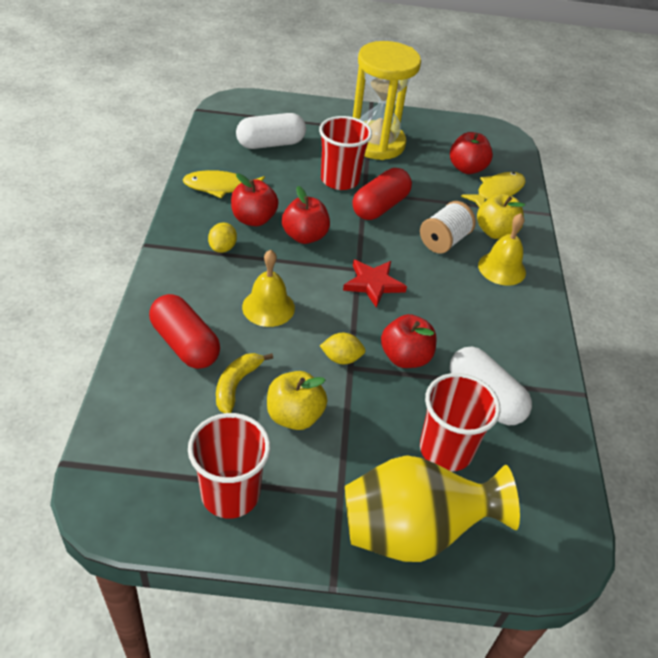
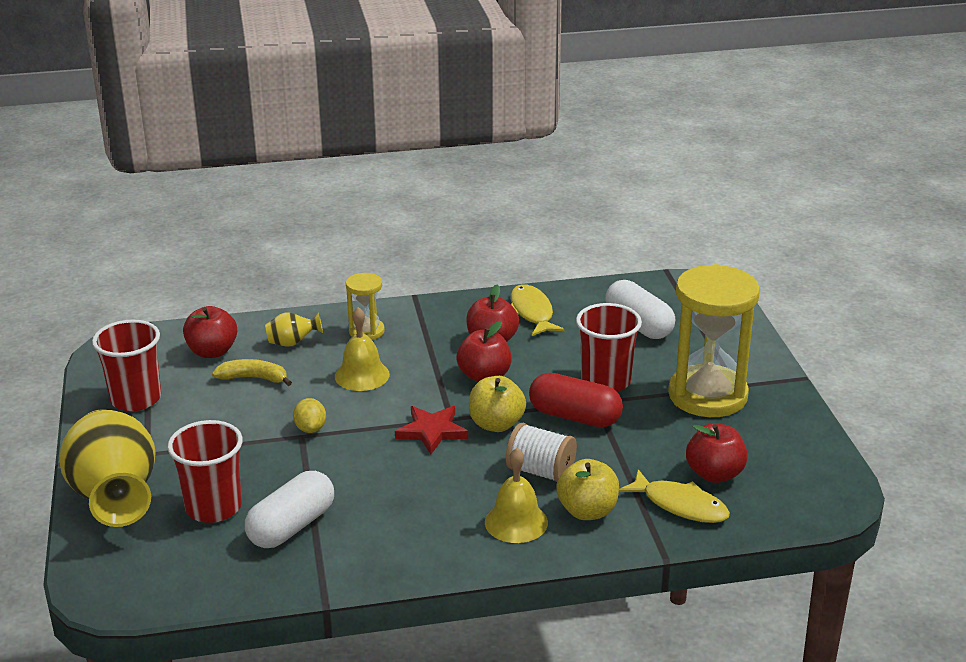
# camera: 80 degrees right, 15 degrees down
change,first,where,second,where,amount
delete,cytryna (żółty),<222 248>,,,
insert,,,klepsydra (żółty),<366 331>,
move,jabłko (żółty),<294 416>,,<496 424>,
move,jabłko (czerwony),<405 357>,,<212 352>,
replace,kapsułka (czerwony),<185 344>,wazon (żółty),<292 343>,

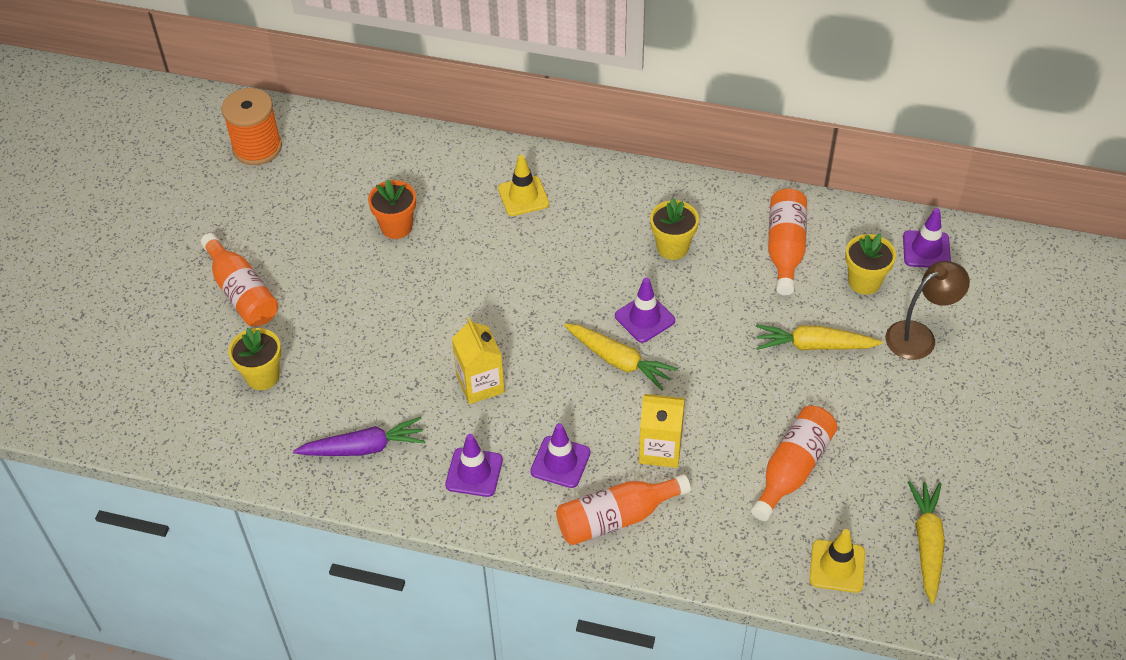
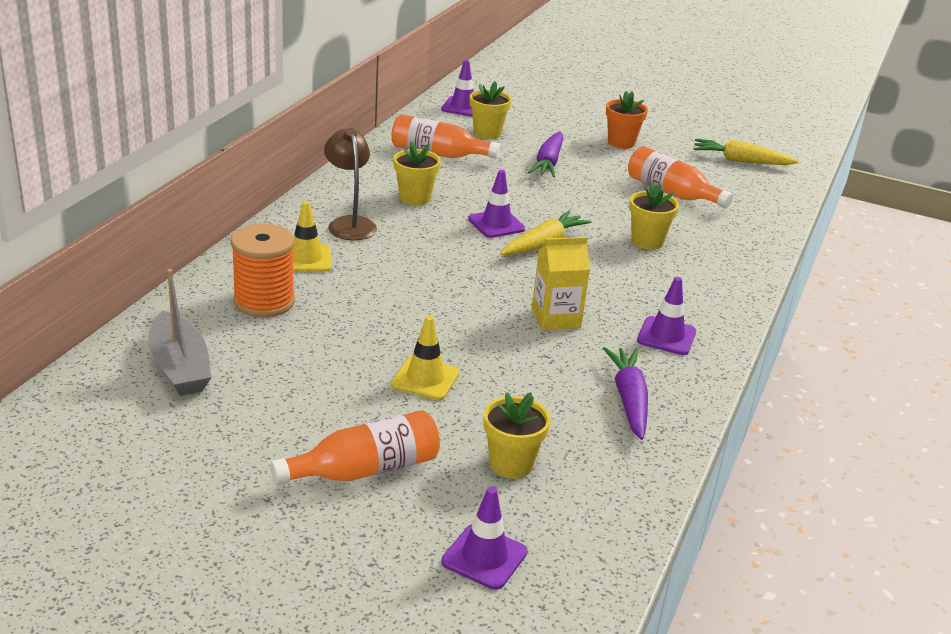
# camera: 85 degrees left, 20 degrees down
change,first,where,second,where,amount
delete,butelka (pomarańczowy),<616 518>,,,
insert,,,łódka (szary),<180 367>,
move,szpulka (pomarańczowy),<257 148>,,<264 301>,
move,doniczka (pomarańczowy),<396 227>,,<621 142>,
move,pachołek (fioletowy),<560 462>,,<484 557>,
move,pachołek (żółty),<837 566>,,<425 379>,
move,lampka (brązowy),<919 336>,,<349 223>,
replace,karton mleka (żółty),<660 449>,doniczka (żółty),<647 241>,
recolor,marchewka (żółty),<813 345>,marchewka (fioletowy),<548 163>,

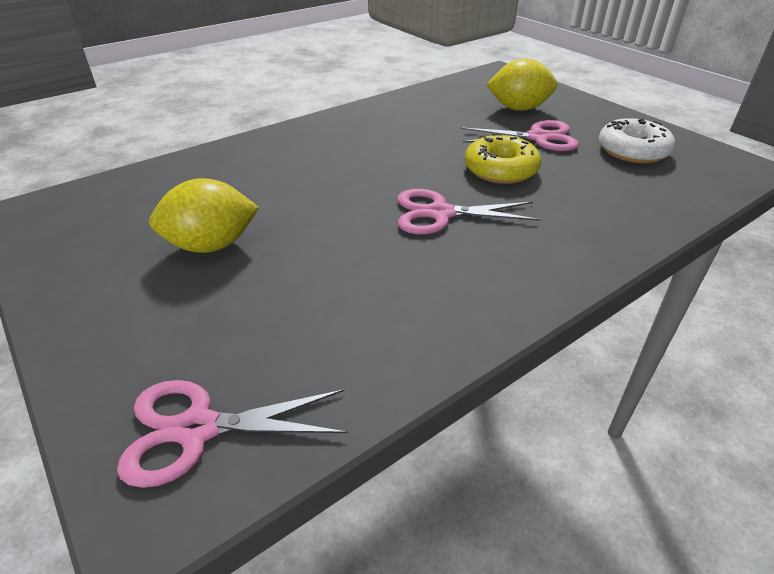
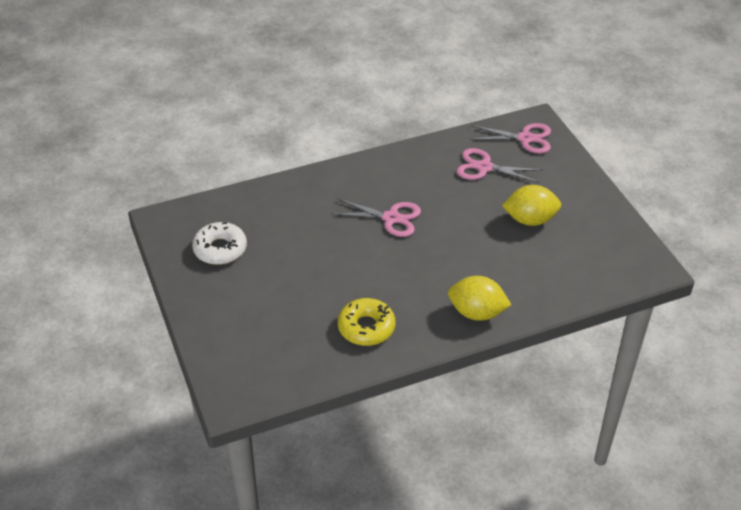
# camera: 165 degrees left, 5 degrees up
change,first,where,second,where,amount
move,nożyczki (różowy),<538 138>,,<484 167>,
move,donut (żółty),<500 169>,,<366 327>,
move,cytryna (żółty),<518 108>,,<477 313>,

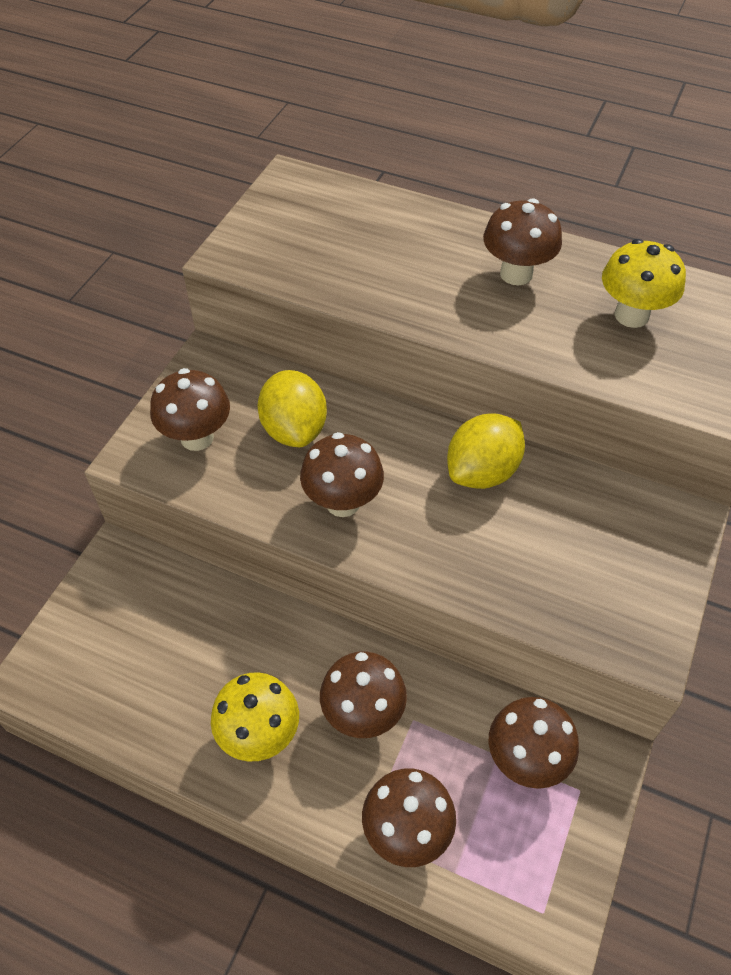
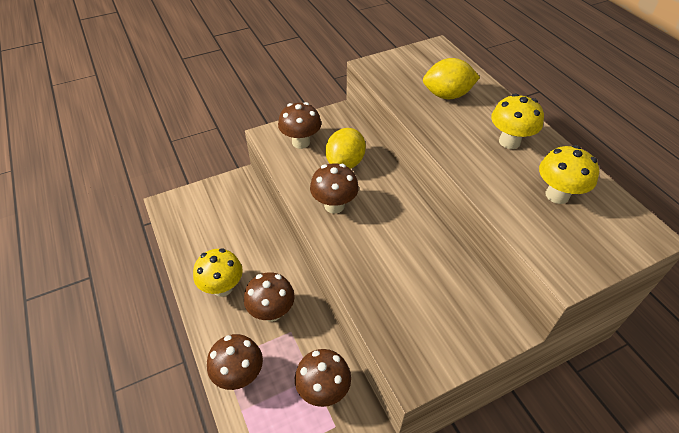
# camera: 40 degrees right, 5 degrees down
change,first,where,second,where,amount
move,cytryna (żółty),<482 472>,,<447 95>,
recolor,grzyb (brązowy),<516 274>,grzyb (żółty),<509 141>,

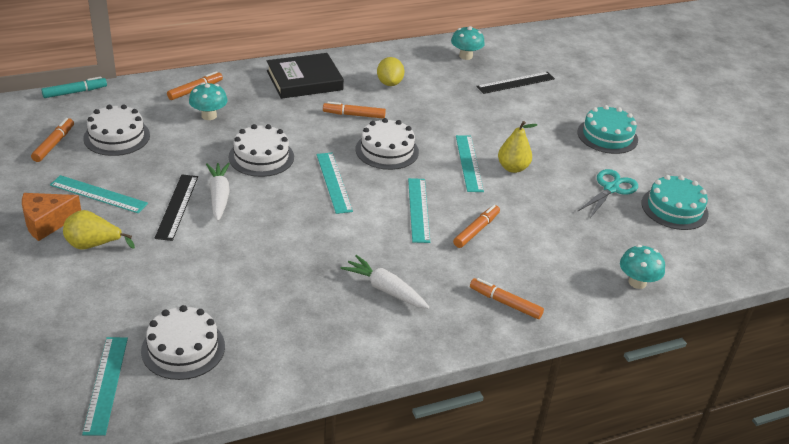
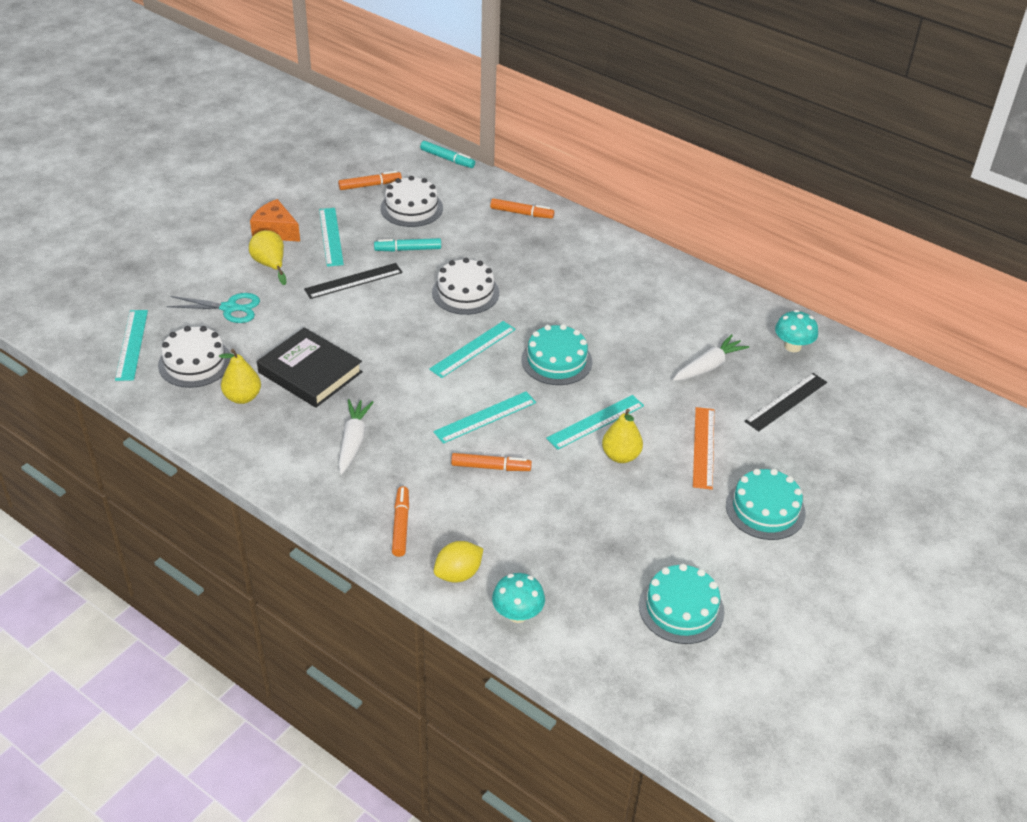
# camera: 60 degrees right, 5 degrees up
change,first,where,second,where,amount
delete,grzyb (turkusowy),<209 116>,,,
delete,flamaster (pomarańczowy),<354 115>,,,
insert,,,gruszka (żółty),<242 397>,
insert,,,flamaster (turkusowy),<408 249>,
insert,,,linijka (pomarańczowy),<703 447>,
move,marchewka (biały),<219 196>,,<708 366>,
move,książka (czarny),<304 80>,,<310 372>,
move,cytryna (żółty),<389 83>,,<458 574>,
move,nożyczki (turkusowy),<611 188>,,<230 308>,
recolor,tort (biały),<387 150>,tort (turkusowy),<556 360>,
rotate,linijka (turkusowy),<106 384>,,<132 344>,60 degrees counterclockwise
rotate,linijka (czarny),<516 83>,,<786 402>,75 degrees counterclockwise

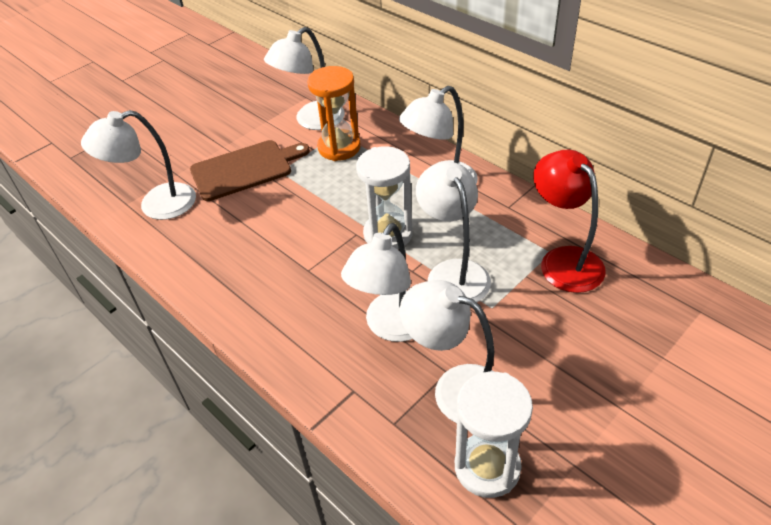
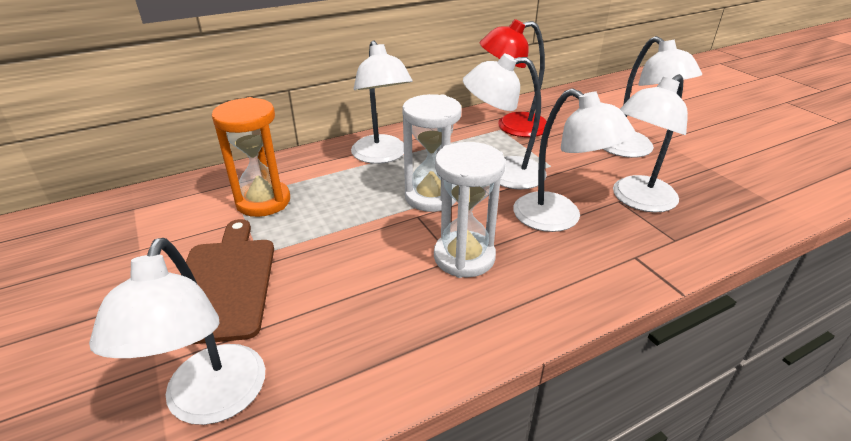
# camera: 75 degrees left, 10 degrees down
change,first,where,second,where,amount
move,lampka (biały),<312 121>,,<633 150>,
move,klepsydra (biały),<487 467>,,<464 257>,

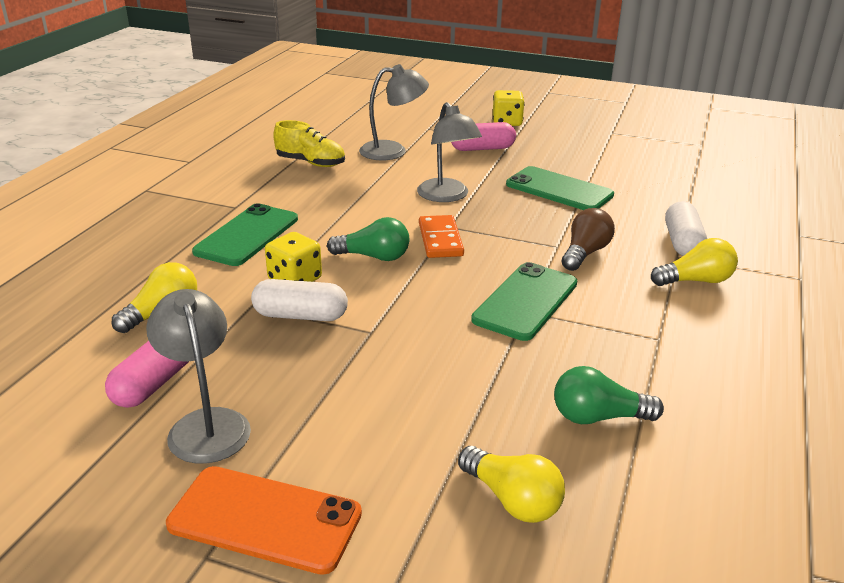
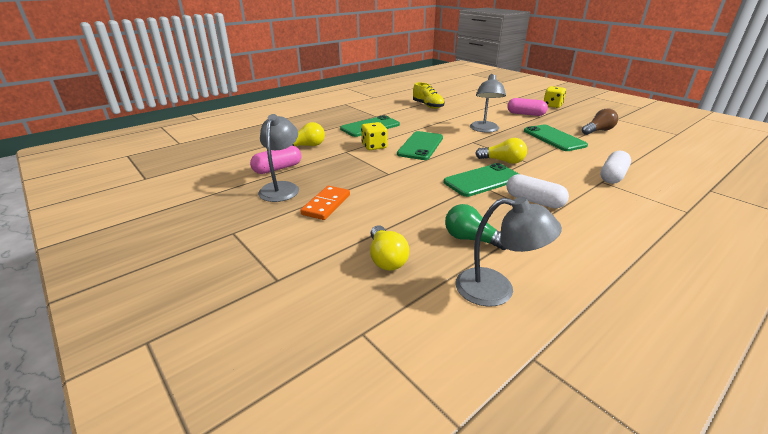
# camera: 30 degrees right, 0 degrees up
change,first,where,second,where,amount
delete,telefon (pomarańczowy),<265 519>,,,
move,kapsułka (biały),<300 316>,,<534 201>,
move,lampka (szary),<393 151>,,<497 290>,
move,kostka domina (pomarańczowy),<440 240>,,<326 205>,
move,żarówka (brązowy),<585 253>,,<598 131>,
move,żarówka (żółty),<696 281>,,<503 161>,
replace,żarówka (zielony),<374 257>,telefon (zielony),<420 146>,

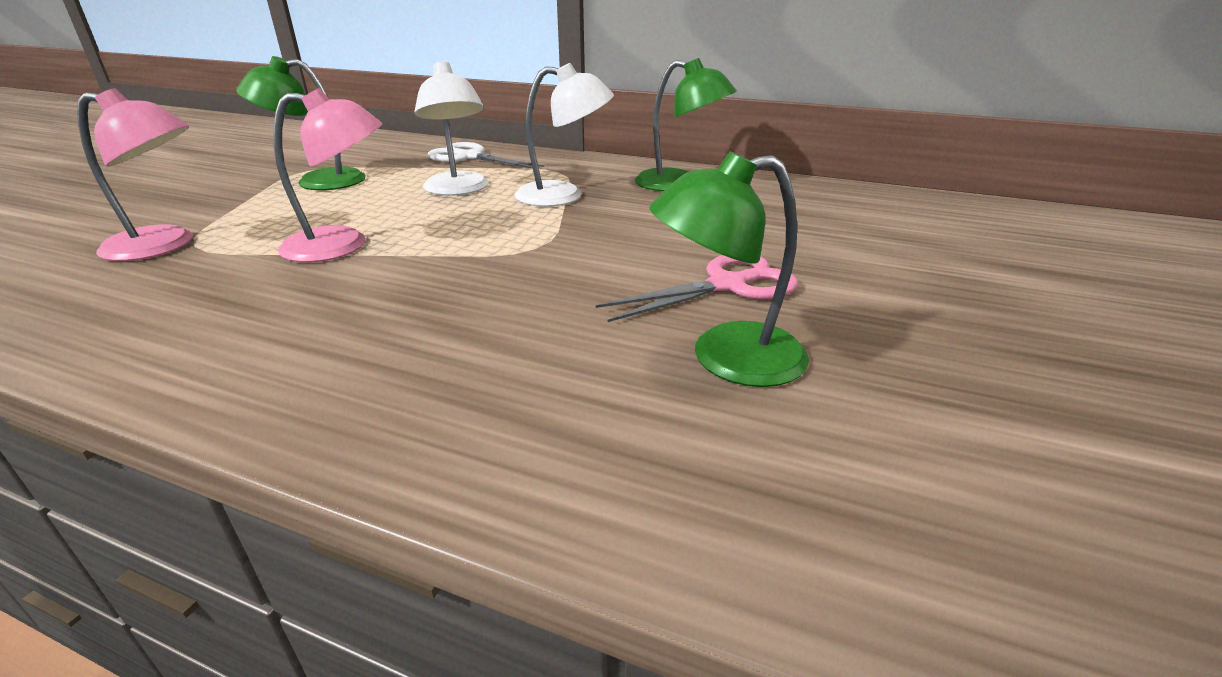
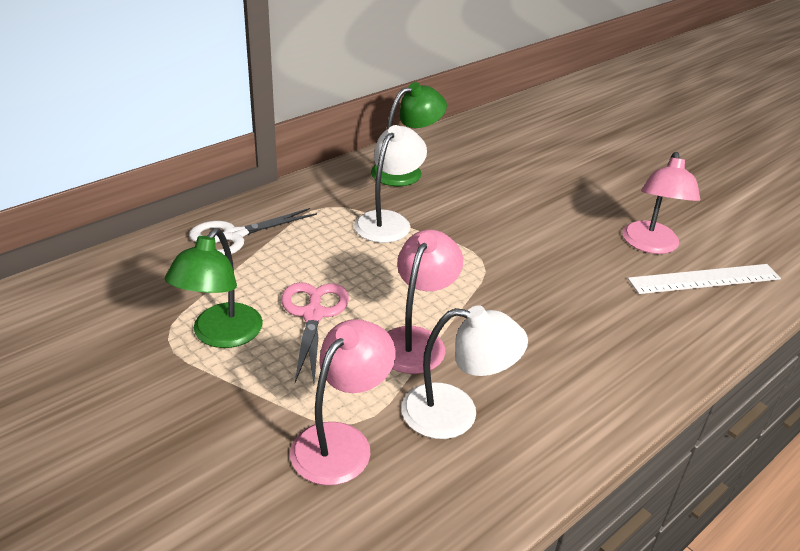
# camera: 65 degrees left, 5 degrees up
change,first,where,second,where,amount
insert,,,linijka (biały),<704 279>,
move,lampka (biały),<458 190>,,<455 413>,
move,nożyczki (różowy),<727 285>,,<313 314>,
recolor,lampka (zielony),<726 358>,lampka (różowy),<650 245>,

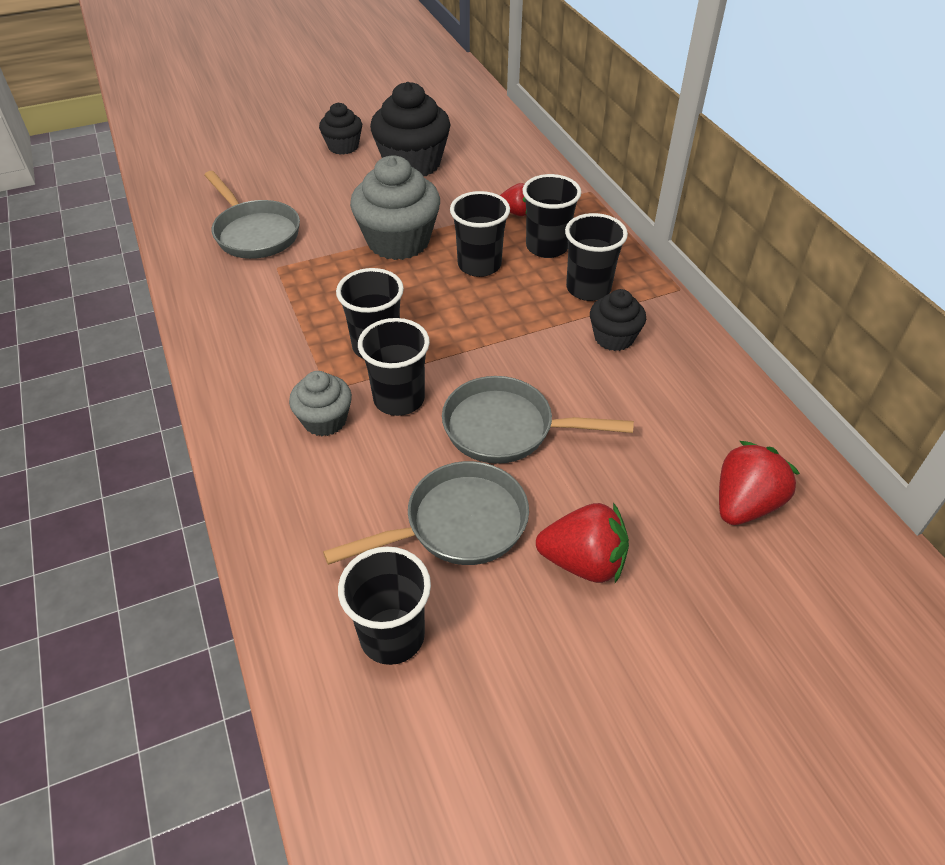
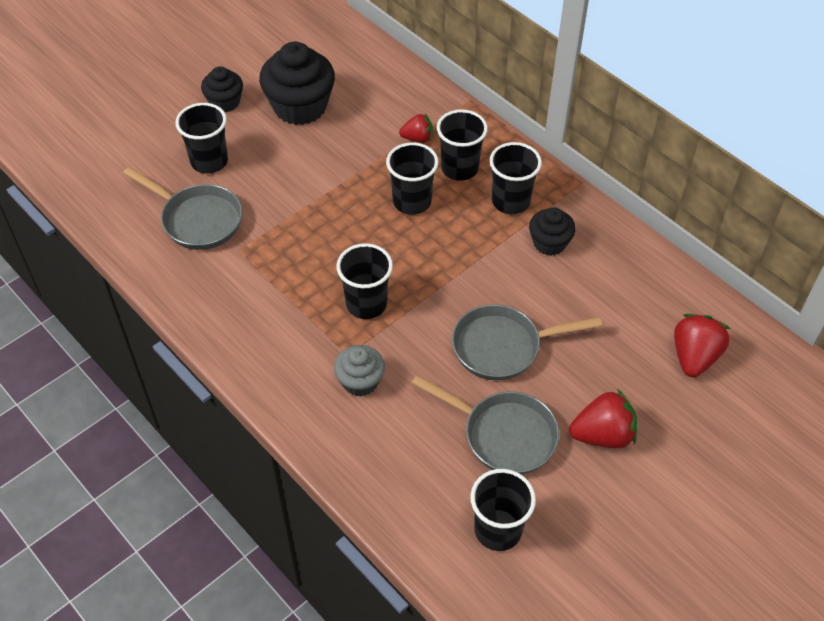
# camera: 20 degrees left, 5 degrees up
change,first,where,second,where,amount
delete,muffinka (szary),<398 241>,,,
move,szklanka (czarny),<399 399>,,<209 161>,
rotate,patelnia (szary),<457 524>,,<503 435>,75 degrees clockwise

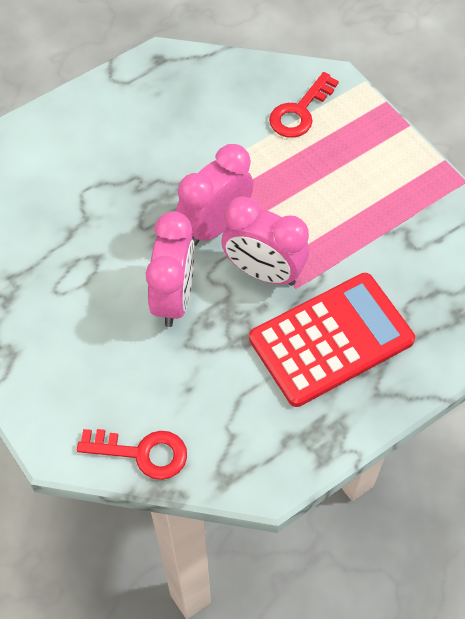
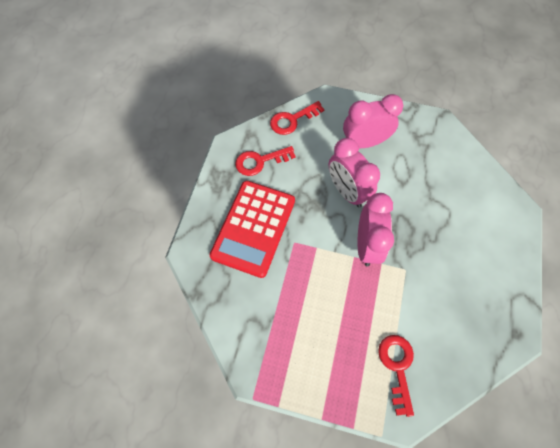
# camera: 140 degrees right, 5 degrees up
change,first,where,second,where,amount
insert,,,klucz (czerwony),<260 161>,
move,budzik (różowy),<263 272>,,<364 143>,

